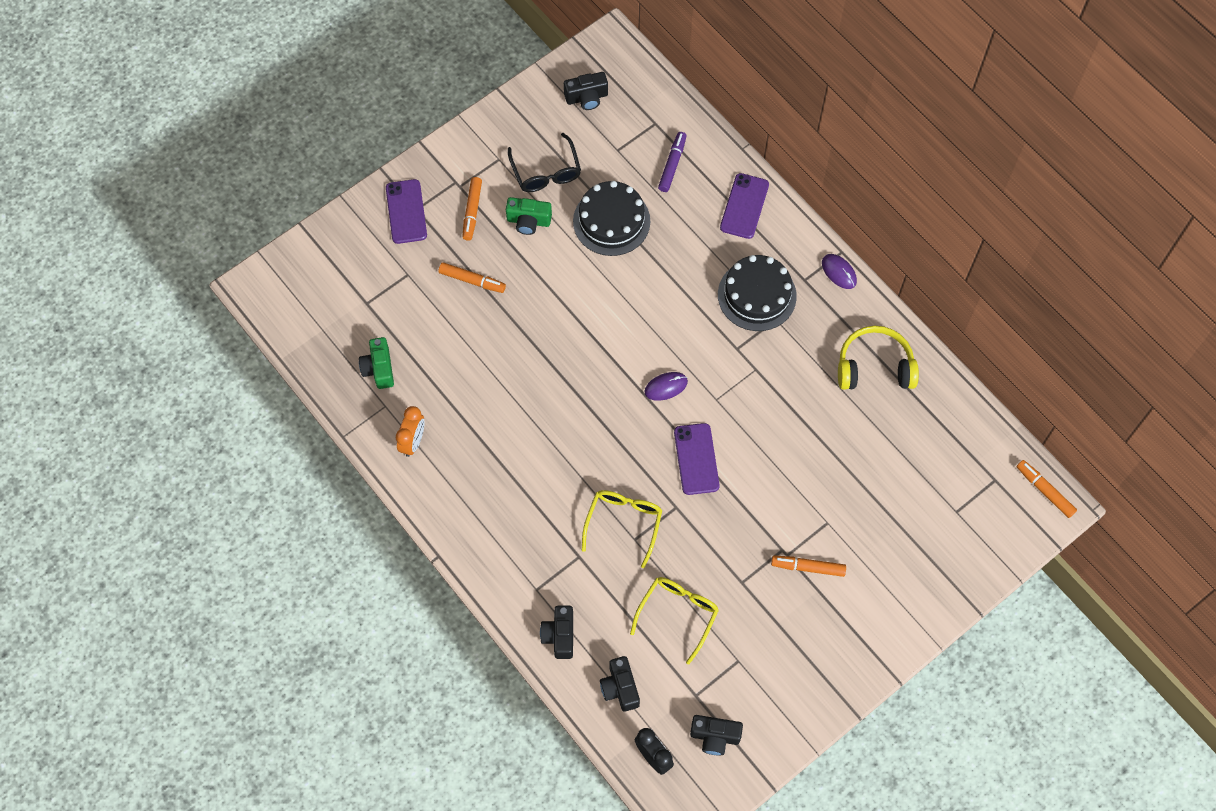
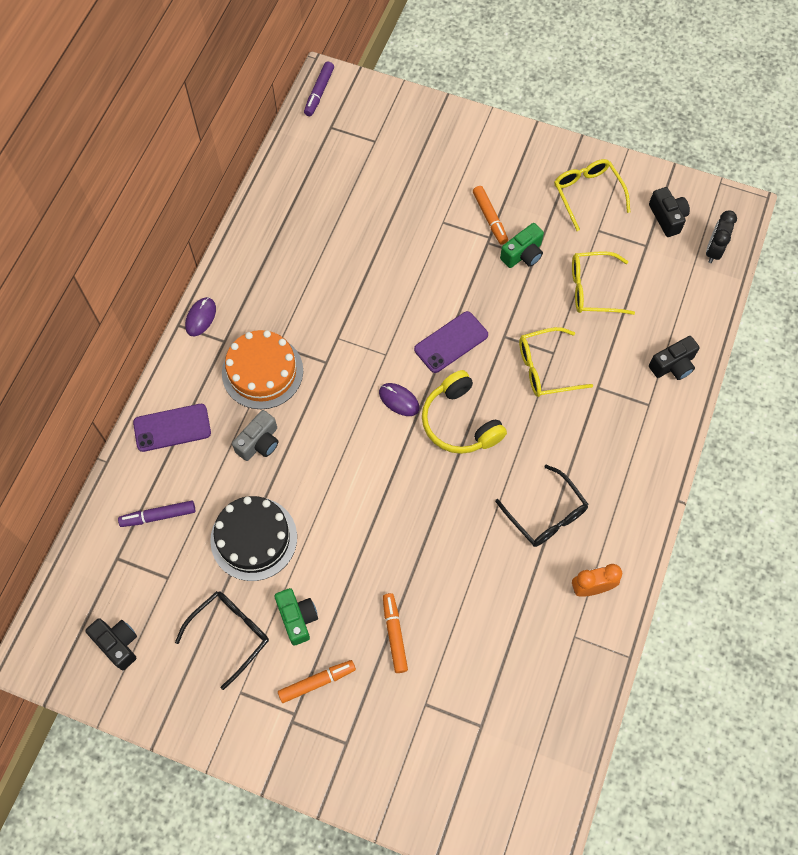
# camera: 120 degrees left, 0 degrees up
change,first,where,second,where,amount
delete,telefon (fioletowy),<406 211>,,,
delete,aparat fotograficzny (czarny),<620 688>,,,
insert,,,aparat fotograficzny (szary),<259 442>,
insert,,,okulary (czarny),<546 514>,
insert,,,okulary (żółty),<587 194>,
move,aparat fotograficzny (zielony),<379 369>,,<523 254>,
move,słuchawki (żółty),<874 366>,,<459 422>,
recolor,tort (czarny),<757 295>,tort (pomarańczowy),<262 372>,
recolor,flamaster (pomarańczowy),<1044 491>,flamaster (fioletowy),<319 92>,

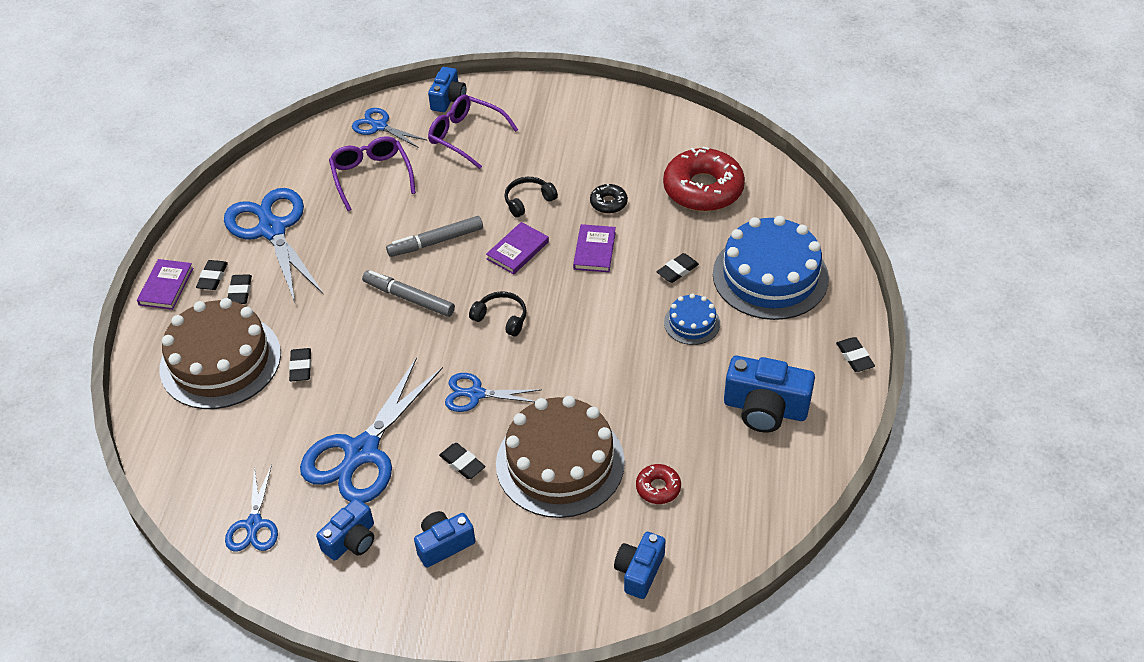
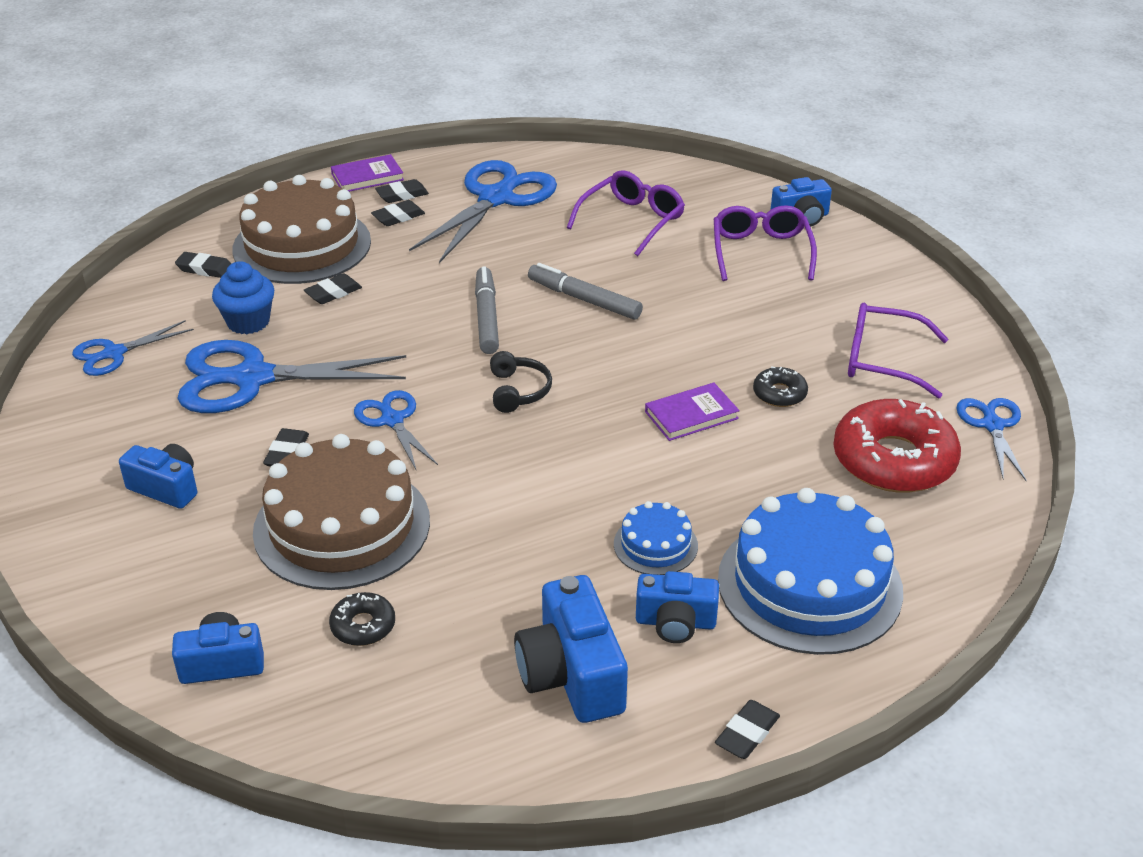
# camera: 55 degrees right, 10 degrees down
change,first,where,second,where,amount
delete,książka (fioletowy),<517 250>,,,
delete,słuchawki (czarny),<528 201>,,,
insert,,,muffinka (niebieski),<248 322>,
insert,,,okulary (fioletowy),<882 360>,
move,aparat fotograficzny (niebieski),<351 540>,,<675 622>,
move,nożyczki (niebieski),<379 126>,,<992 425>,
move,gumka do mazania (czarny),<677 270>,,<205 269>,
recolor,donut (czerwony),<658 488>,donut (czarny),<363 626>,

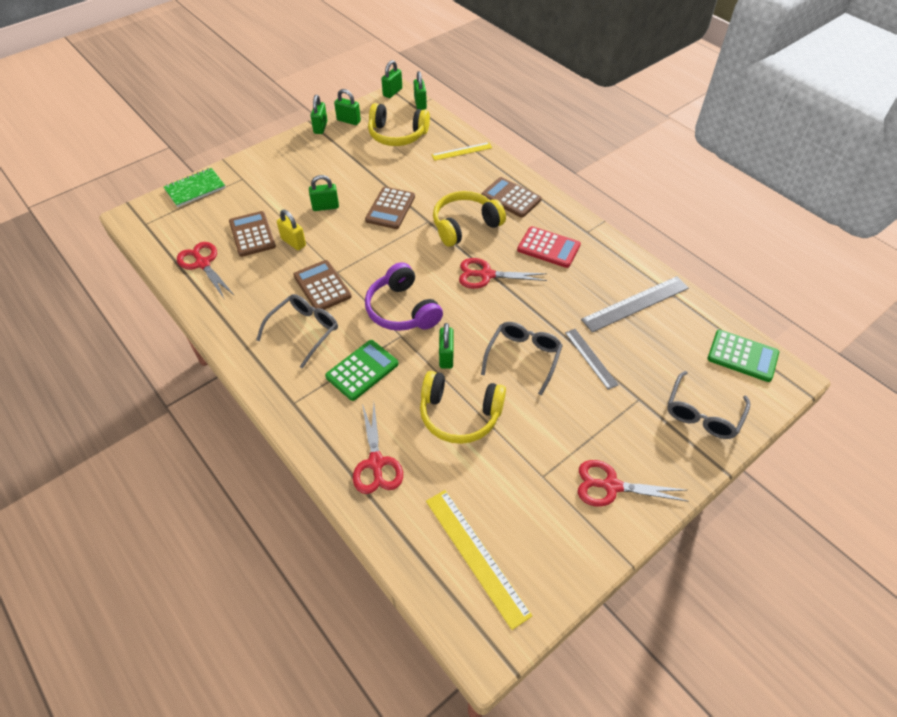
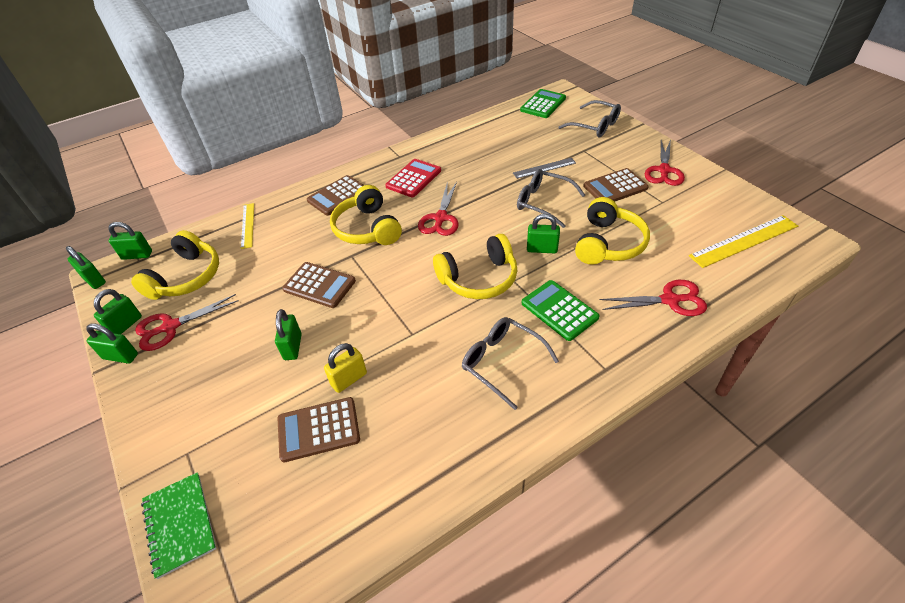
# camera: 80 degrees left, 5 degrees down
change,first,where,second,where,amount
delete,linijka (szary),<635 304>,,,
move,nożyczki (czerwony),<203 263>,,<170 327>,
move,kalkulator (brązowy),<322 286>,,<615 187>,
recolor,słuchawki (fioletowy),<402 310>,słuchawki (żółty),<479 278>,

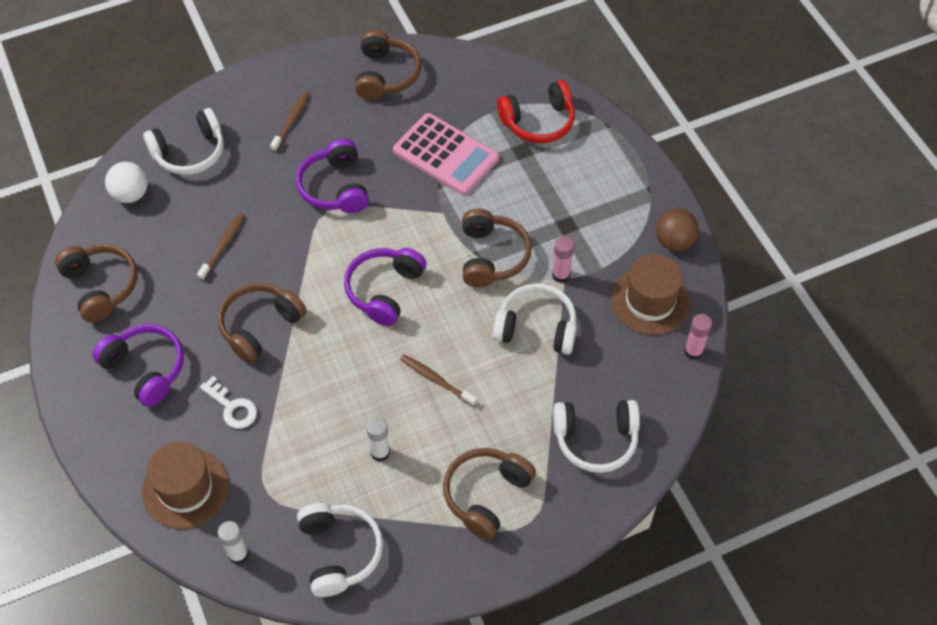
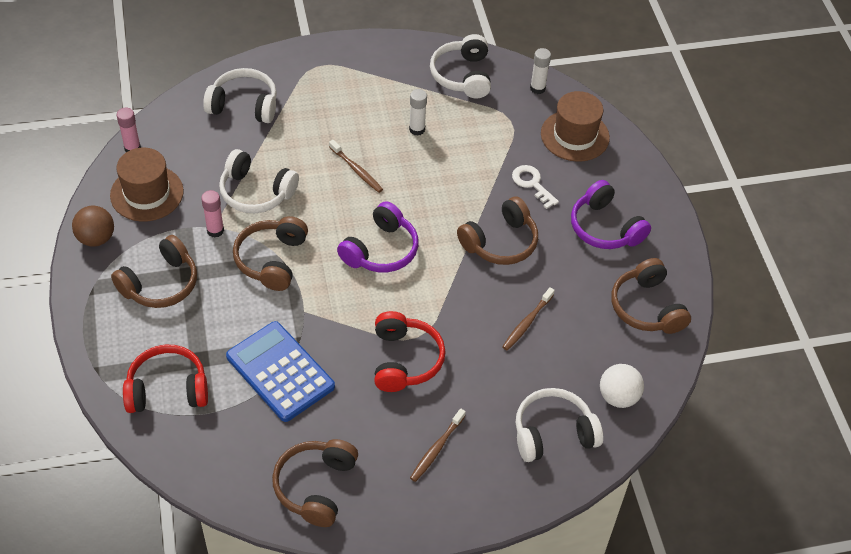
# camera: 170 degrees left, 5 degrees down
change,first,where,second,where,amount
move,słuchawki (brązowy),<486 495>,,<160 284>,
recolor,słuchawki (fioletowy),<335 187>,słuchawki (czerwony),<405 360>,
recolor,kalkulator (różowy),<446 155>,kalkulator (niebieski),<280 372>,

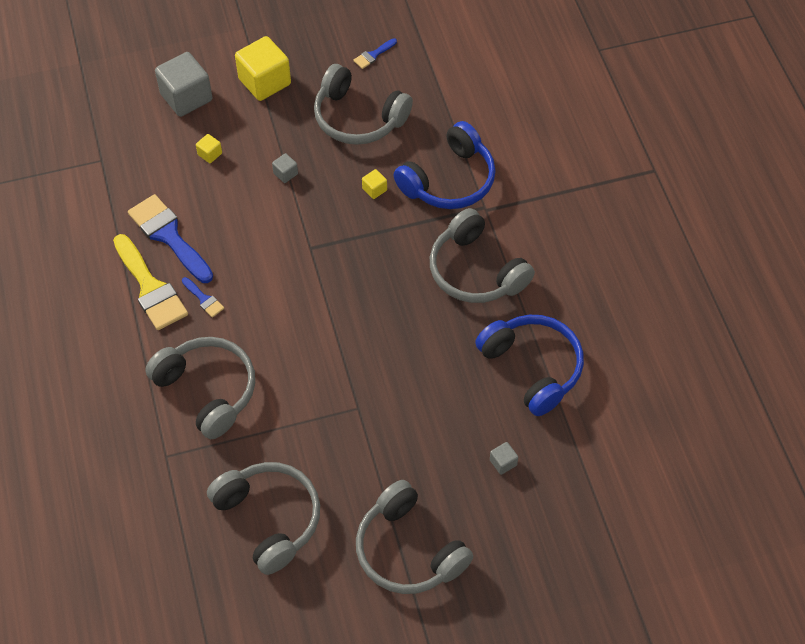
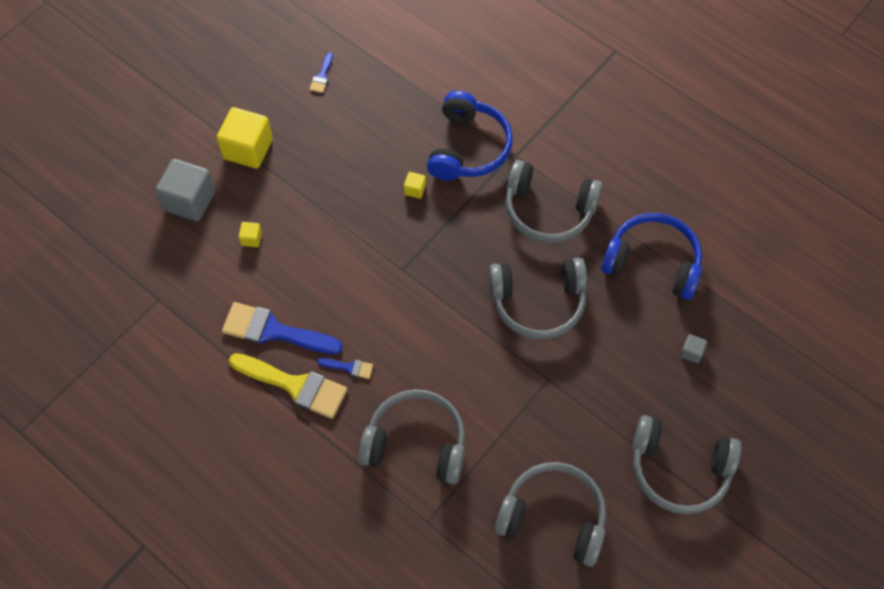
# camera: 35 degrees left, 5 degrees up
change,first,where,second,where,amount
delete,sześcian (szary),<285 173>,,,
move,słuchawki (szary),<358 118>,,<538 303>,

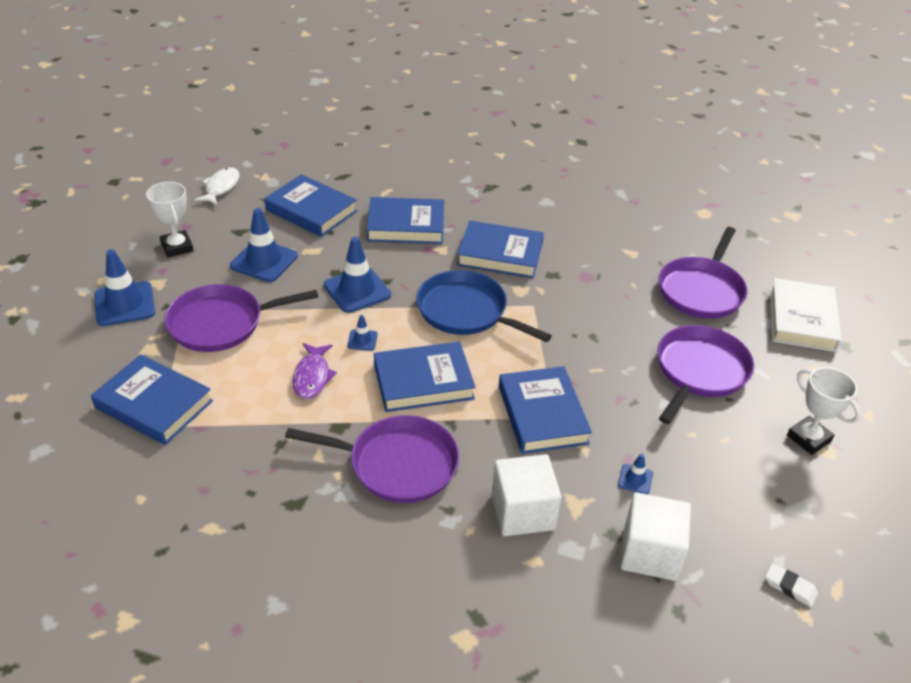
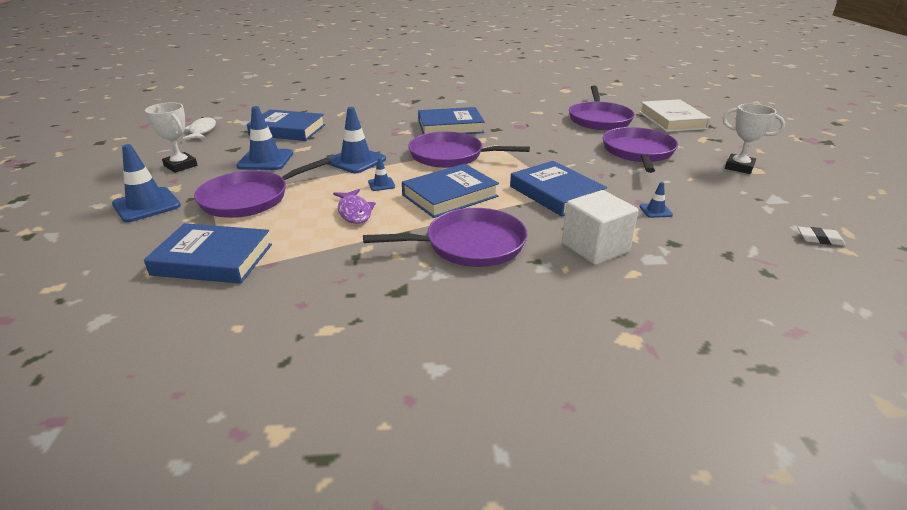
# camera: 20 degrees left, 10 degrees down
change,first,where,second,where,amount
delete,książka (niebieski),<406 226>,,,
delete,sześcian (biały),<650 553>,,,
recolor,patelnia (niebieski),<465 311>,patelnia (fioletowy),<450 156>,

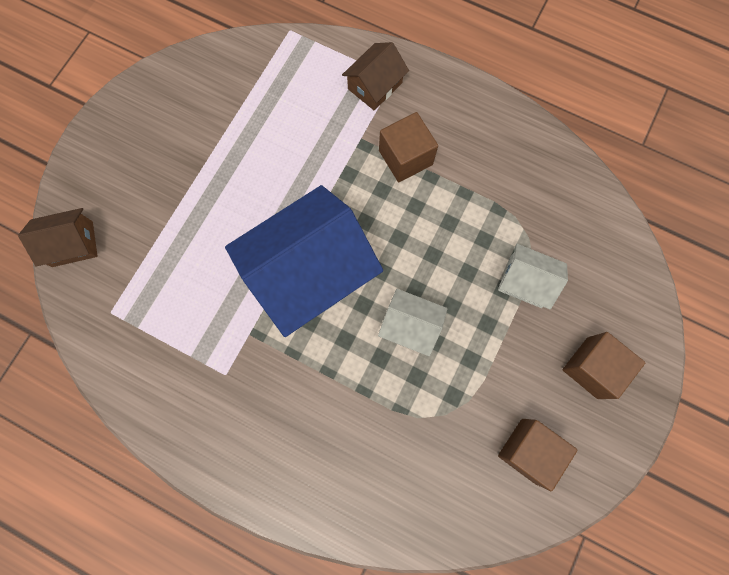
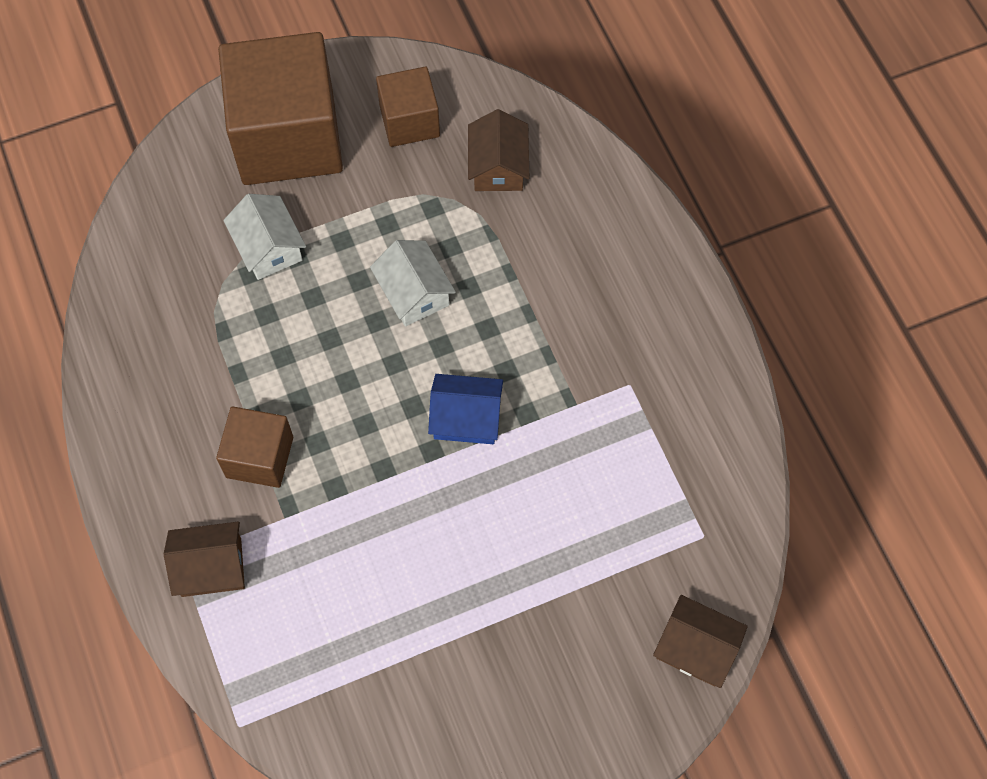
# camera: 140 degrees left, 10 degrees down
change,first,where,second,where,amount
insert,,,domek (brązowy),<498 166>,
resize,domek (niebieski),<309 272>,,<466 418>,x0.48
resize,sześcian (brązowy),<592 368>,,<288 137>,x1.93

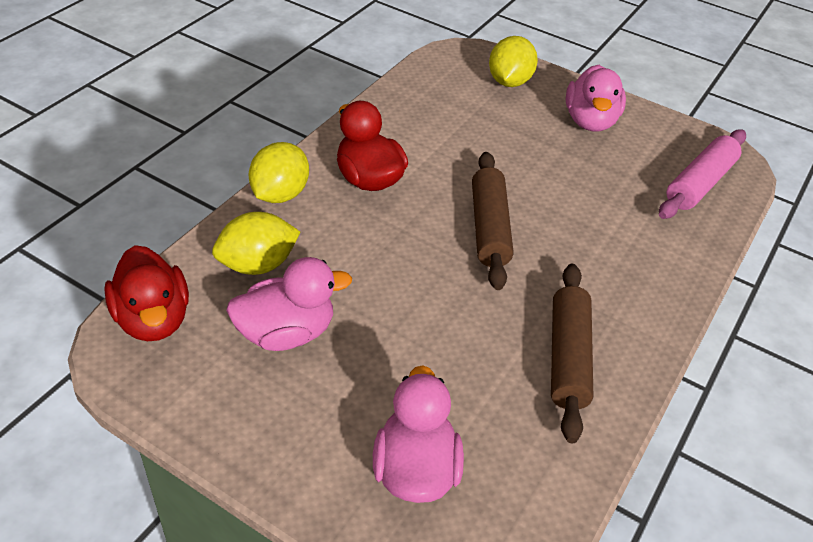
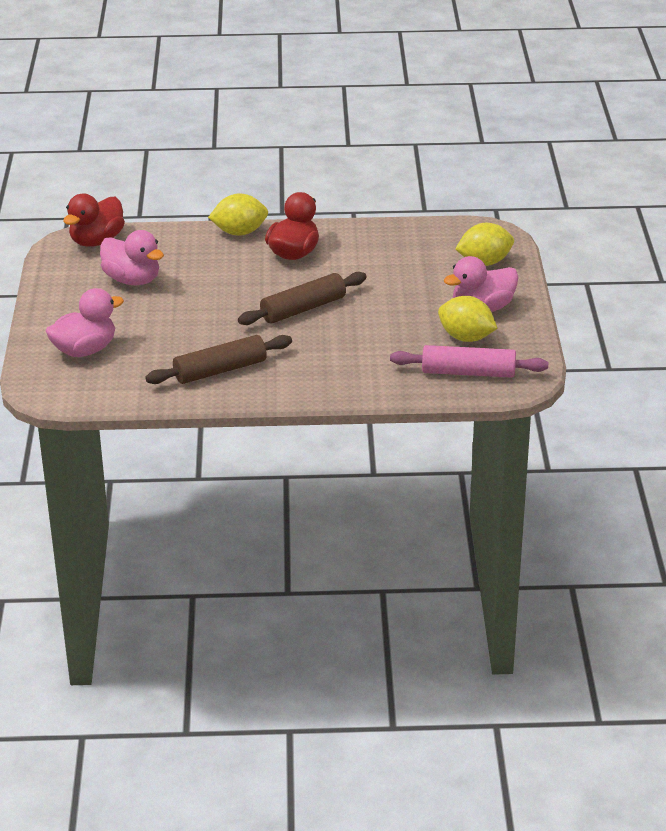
# camera: 60 degrees right, 10 degrees down
change,first,where,second,where,amount
move,cytryna (żółty),<257 265>,,<466 337>,

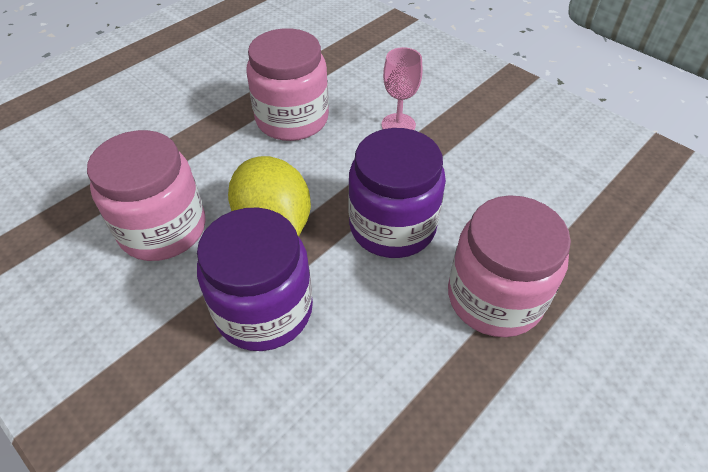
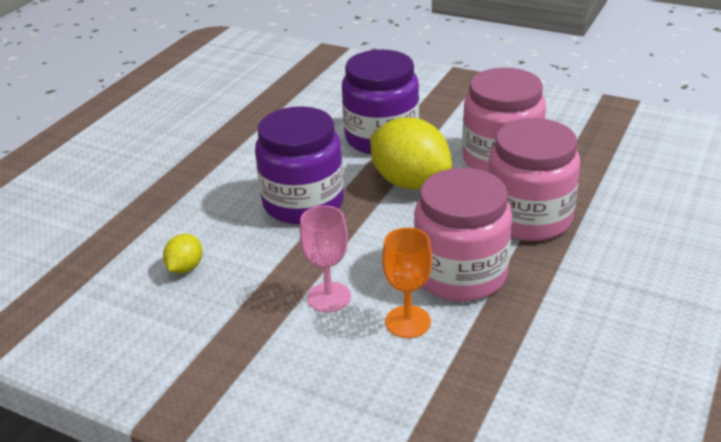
# camera: 165 degrees right, 15 degrees down
change,first,where,second,where,amount
insert,,,cytryna (żółty),<185 267>,
insert,,,kielich (pomarańczowy),<408 322>,
move,słoik (różowy),<494 297>,,<529 218>,

